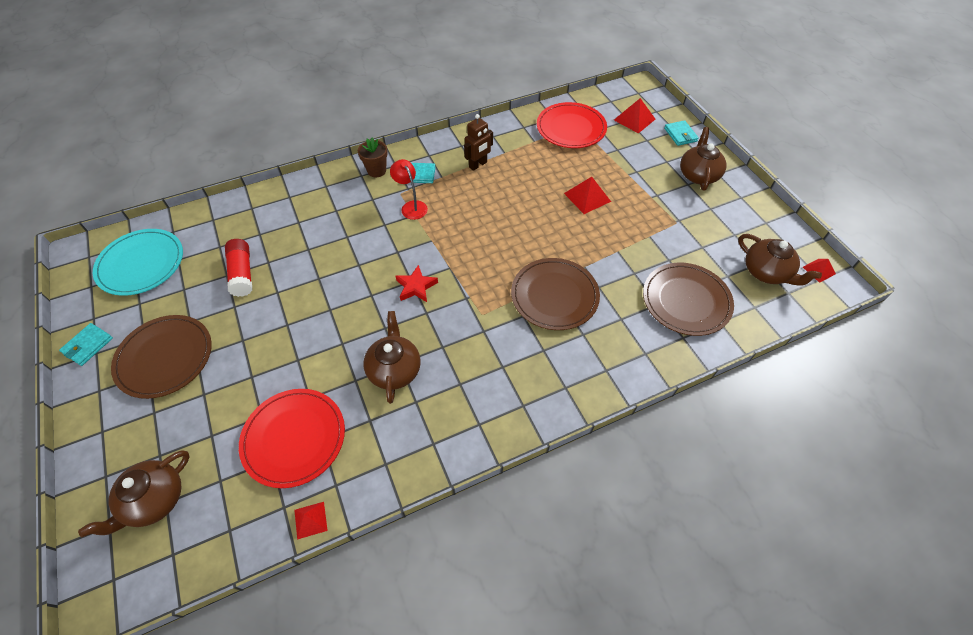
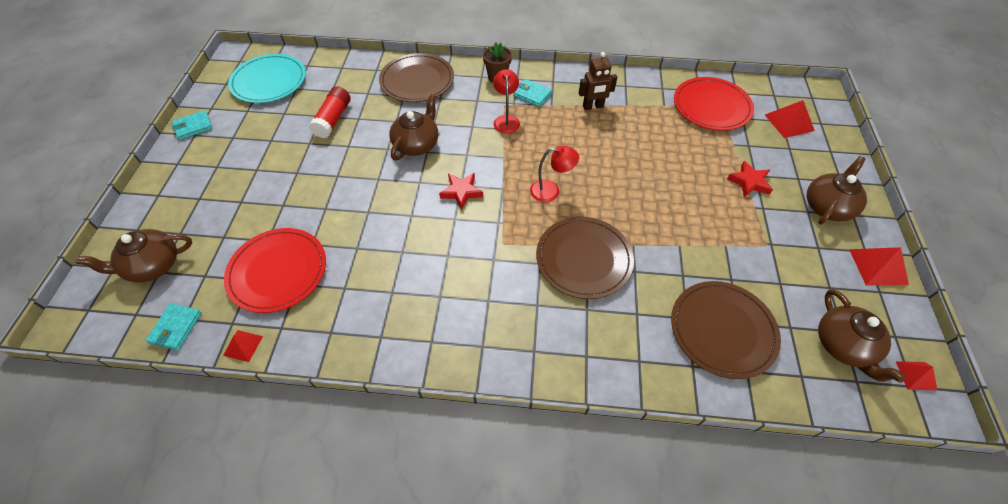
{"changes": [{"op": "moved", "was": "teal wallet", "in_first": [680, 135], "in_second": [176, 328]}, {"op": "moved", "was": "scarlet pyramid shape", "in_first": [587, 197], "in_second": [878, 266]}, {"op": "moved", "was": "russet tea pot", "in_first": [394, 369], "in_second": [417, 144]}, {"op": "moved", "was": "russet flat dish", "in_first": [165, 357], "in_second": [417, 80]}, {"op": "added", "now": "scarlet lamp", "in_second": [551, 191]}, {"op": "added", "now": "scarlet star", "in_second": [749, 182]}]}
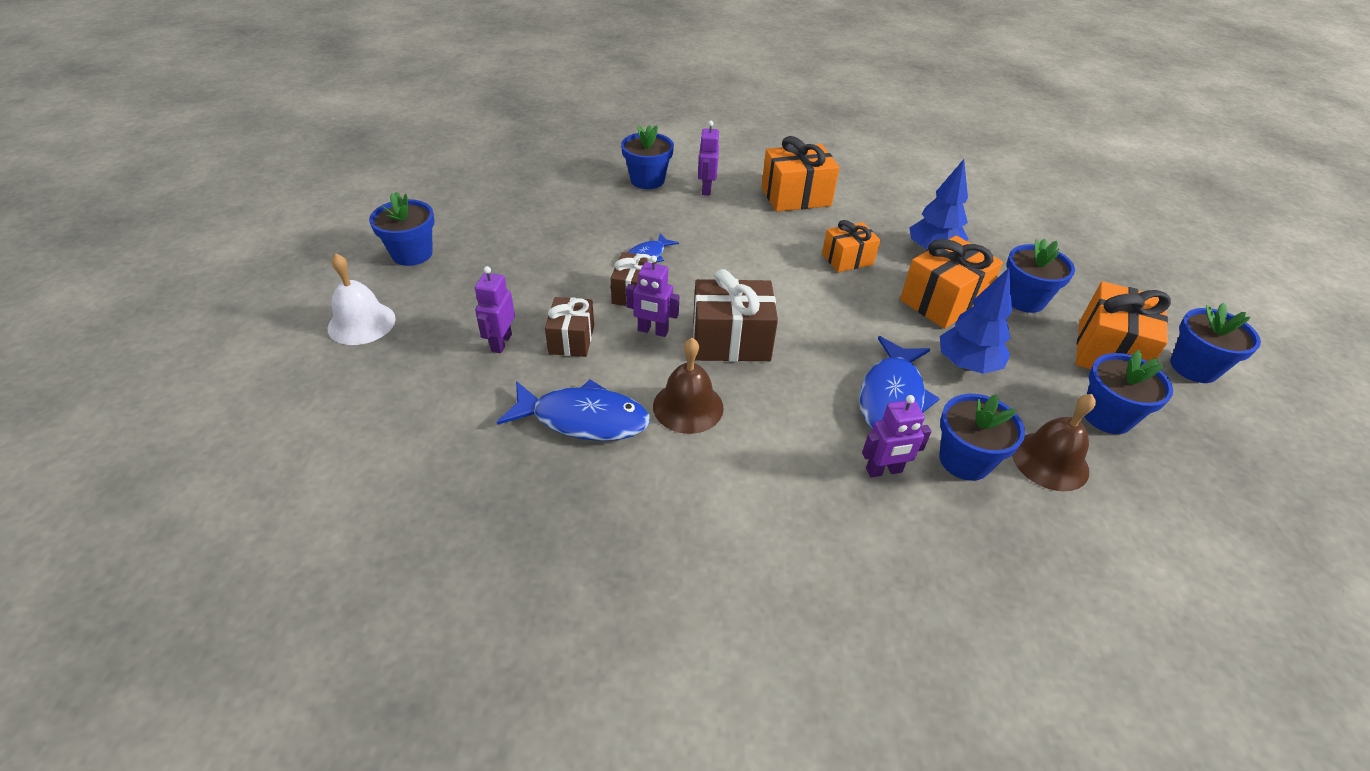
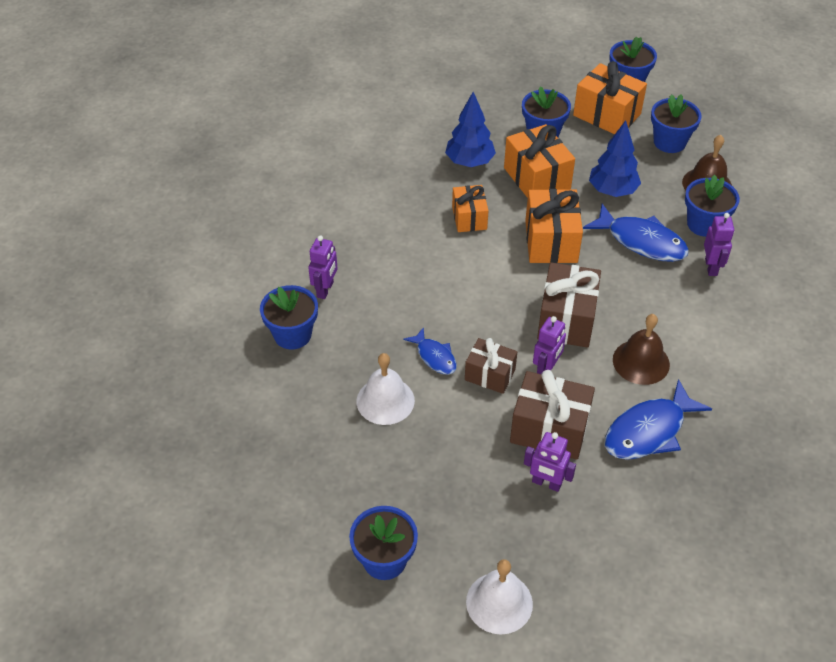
{"changes": [{"op": "turned", "was": "royal purple toy robot", "in_first": [706, 189], "in_second": [325, 290], "clockwise": -90}, {"op": "moved", "was": "bright orange wrapped gift", "in_first": [796, 196], "in_second": [551, 241]}, {"op": "resized", "was": "russet wrapped gift", "in_first": [571, 339], "in_second": [549, 429], "ratio": 1.58}, {"op": "turned", "was": "cobalt toy fish", "in_first": [583, 419], "in_second": [649, 431], "clockwise": -150}, {"op": "added", "now": "snow-white hand bell", "in_second": [385, 400]}]}
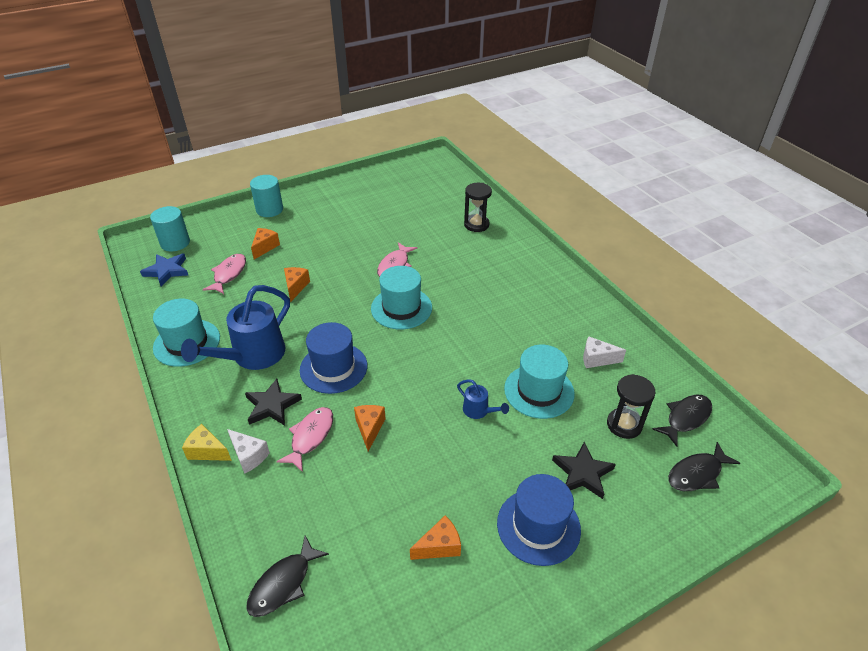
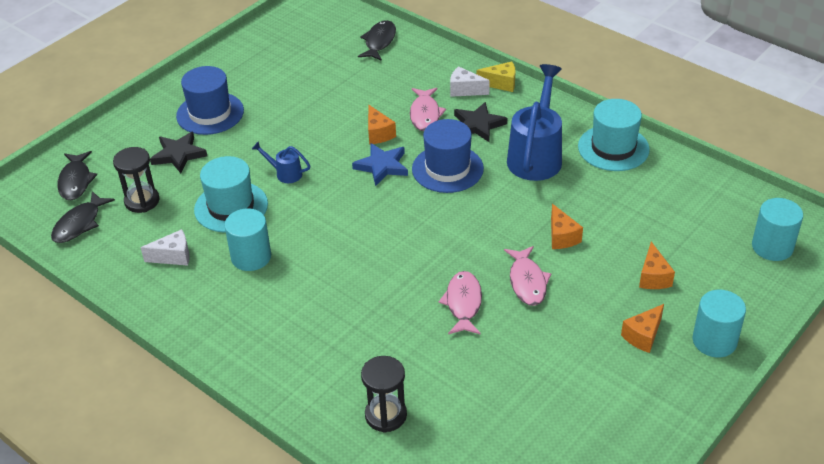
{"changes": [{"op": "moved", "was": "cobalt star", "in_first": [167, 271], "in_second": [382, 166]}, {"op": "moved", "was": "rosy toy fish", "in_first": [229, 274], "in_second": [527, 282]}, {"op": "removed", "was": "teal top hat", "in_first": [401, 308]}, {"op": "turned", "was": "jet-black toy fish", "in_first": [697, 474], "in_second": [76, 181], "clockwise": 135}, {"op": "moved", "was": "bright orange cheese", "in_first": [439, 546], "in_second": [643, 336]}, {"op": "added", "now": "teal solid cylinder", "in_second": [251, 257]}]}
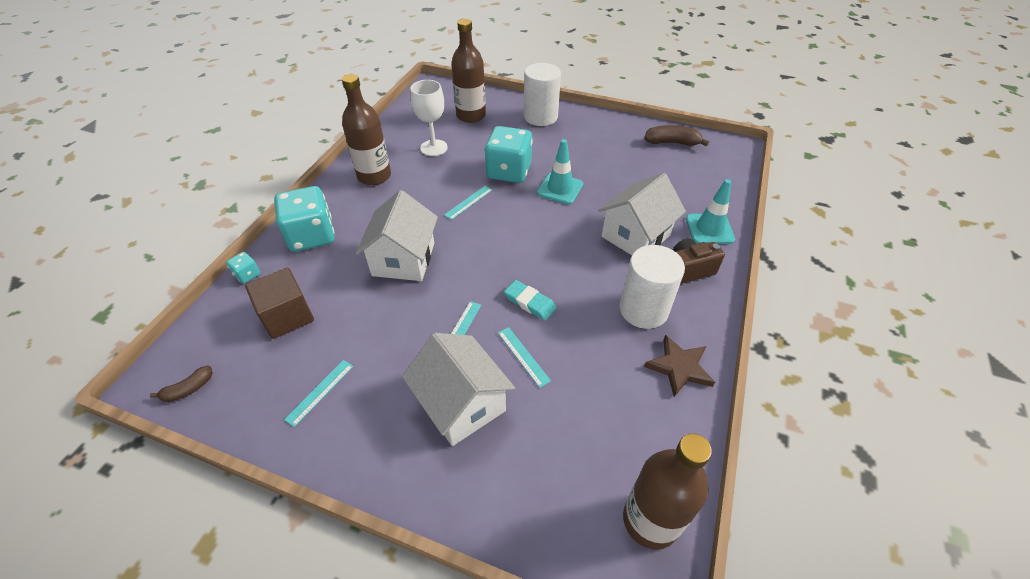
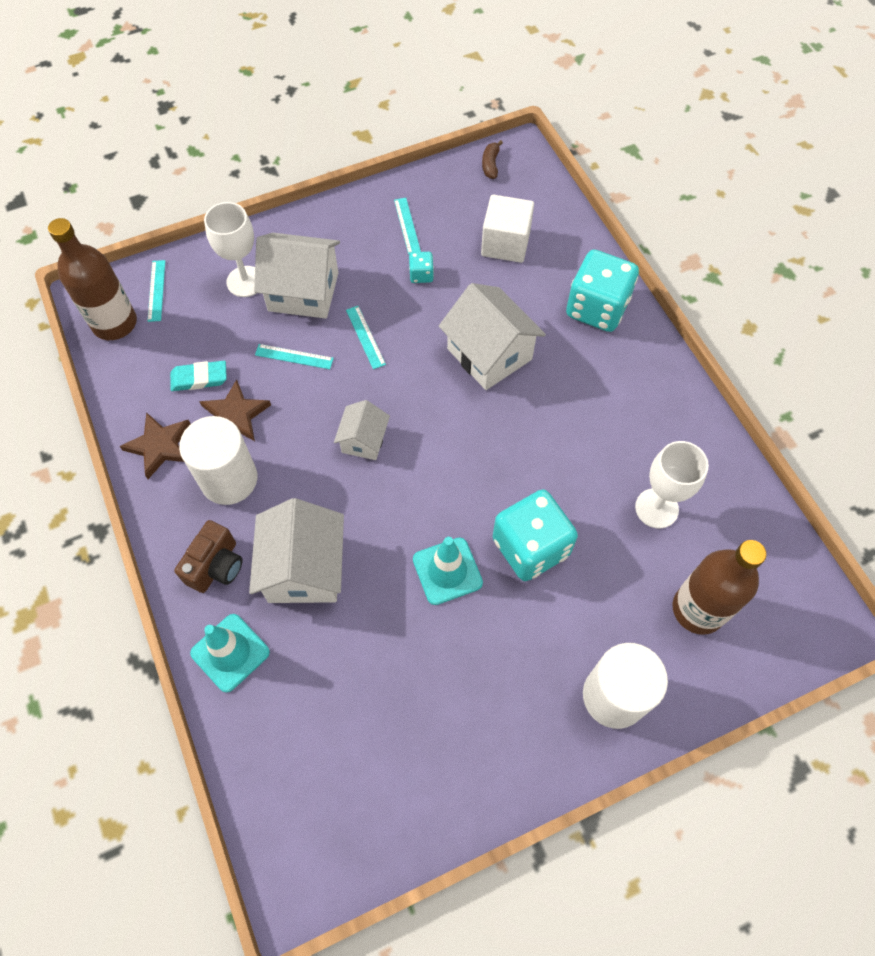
{"changes": [{"op": "removed", "was": "russet bottle", "in_first": [374, 176]}, {"op": "removed", "was": "russet banana", "in_first": [672, 143]}, {"op": "moved", "was": "teal measuring stick", "in_first": [468, 202], "in_second": [156, 290]}, {"op": "moved", "was": "teal dice", "in_first": [247, 275], "in_second": [421, 275]}, {"op": "recoloured", "was": "russet cube", "now": "snow-white cube", "in_first": [287, 316], "in_second": [505, 243]}, {"op": "moved", "was": "teal eraser", "in_first": [530, 302], "in_second": [199, 378]}, {"op": "added", "now": "snow-white chalice", "in_second": [245, 281]}, {"op": "added", "now": "russet star", "in_second": [235, 415]}, {"op": "added", "now": "snow-white cottage", "in_second": [364, 440]}]}
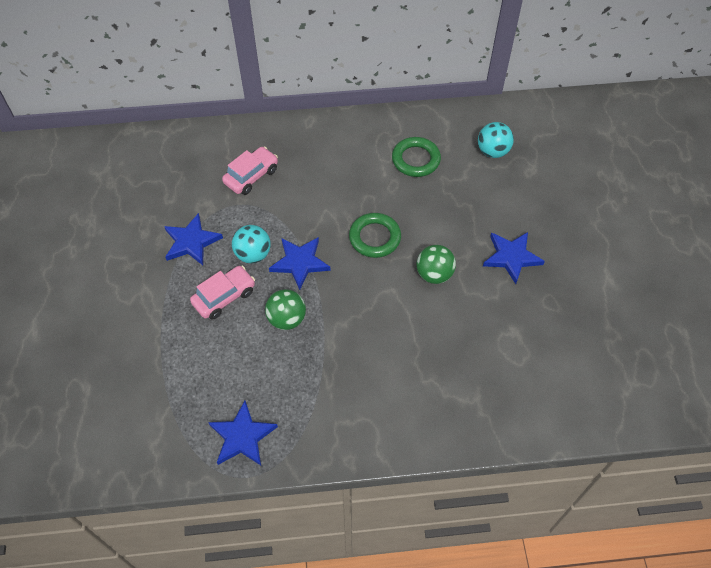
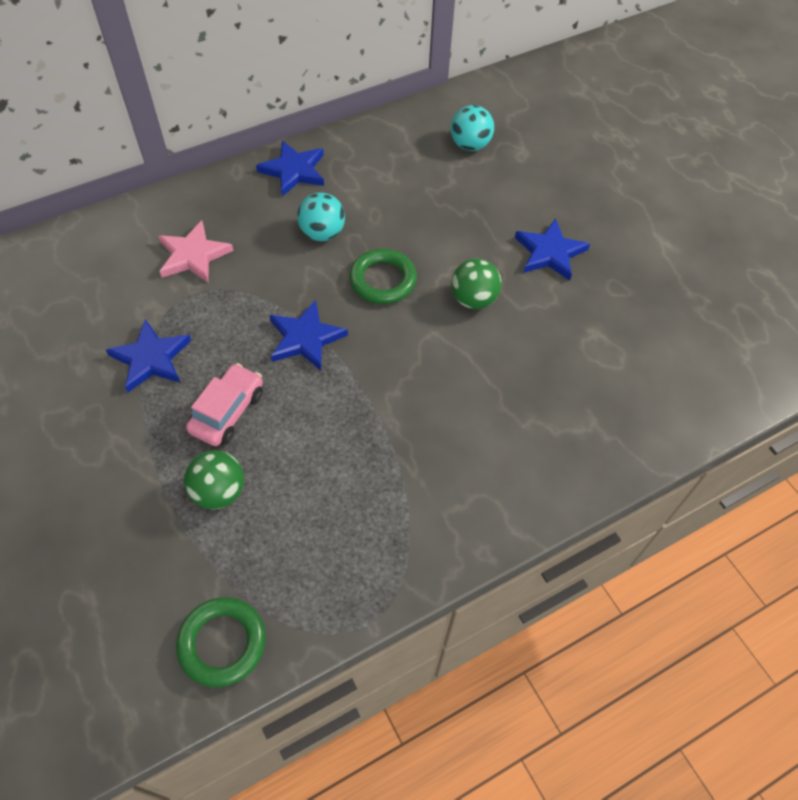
{"changes": [{"op": "moved", "was": "green ring", "in_first": [416, 160], "in_second": [222, 643]}, {"op": "replaced", "was": "rosy automobile", "now": "rosy star", "in_first": [251, 176], "in_second": [193, 255]}, {"op": "moved", "was": "teal sphere", "in_first": [253, 254], "in_second": [322, 233]}, {"op": "moved", "was": "green sphere", "in_first": [287, 319], "in_second": [219, 492]}, {"op": "moved", "was": "cobalt star", "in_first": [242, 436], "in_second": [294, 171]}]}
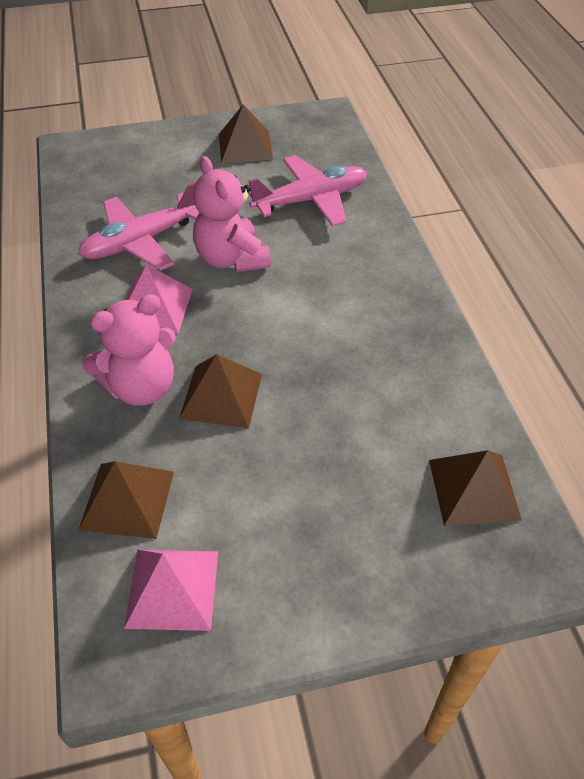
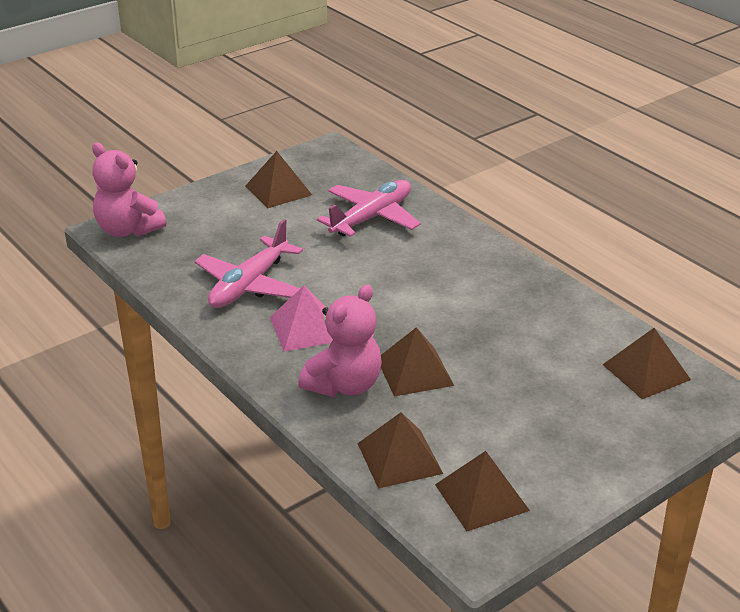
{"changes": [{"op": "moved", "was": "rosy stuffed bear", "in_first": [231, 259], "in_second": [128, 230]}, {"op": "recoloured", "was": "rosy pyramid shape", "now": "russet pyramid shape", "in_first": [172, 588], "in_second": [482, 497]}]}
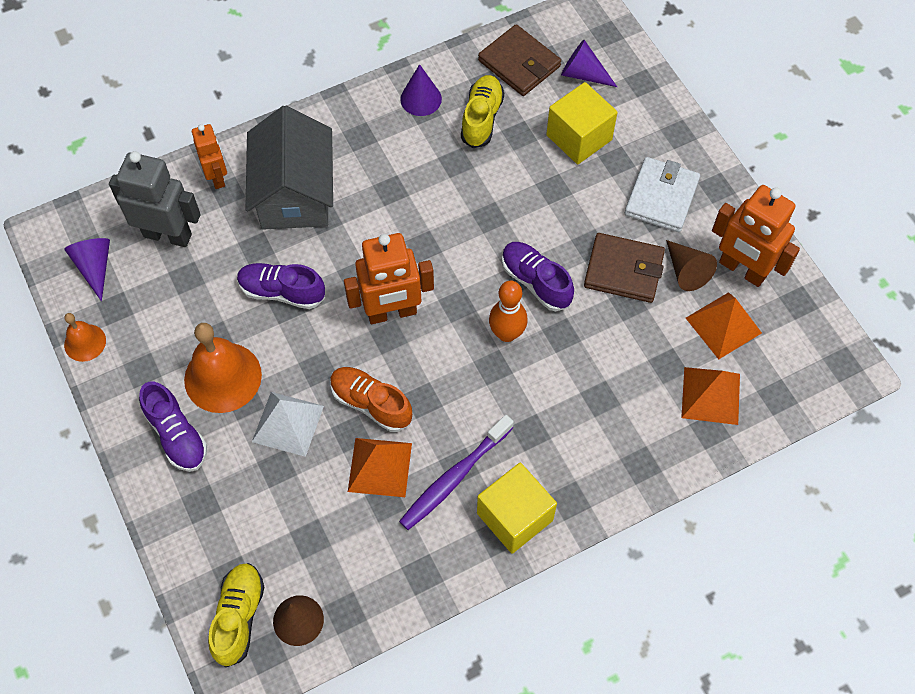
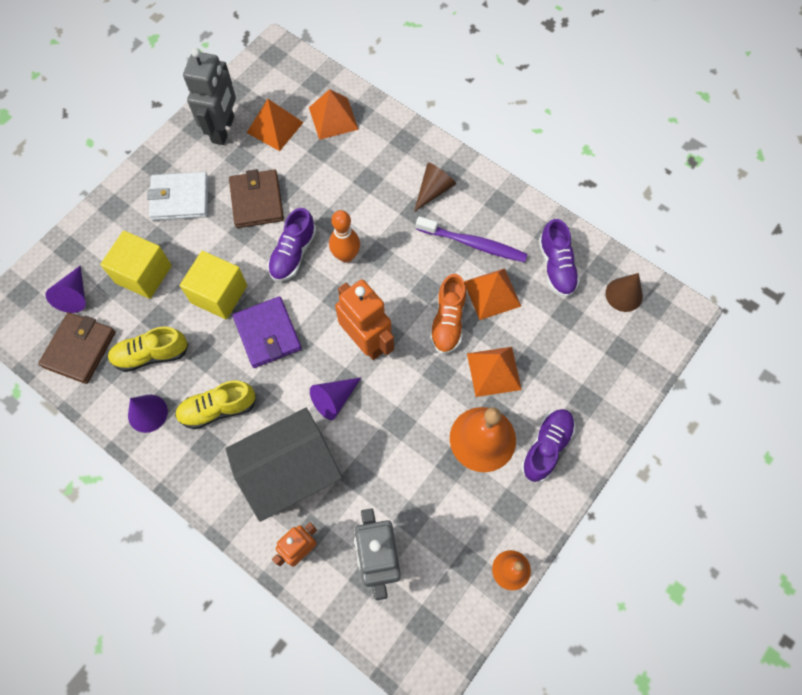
{"changes": [{"op": "recoloured", "was": "bright orange toy robot", "now": "ash-grey toy robot", "in_first": [742, 270], "in_second": [223, 130]}, {"op": "moved", "was": "royal purple cone", "in_first": [95, 267], "in_second": [334, 399]}, {"op": "moved", "was": "russet cone", "in_first": [686, 271], "in_second": [433, 190]}, {"op": "moved", "was": "royal purple shoe", "in_first": [282, 292], "in_second": [556, 266]}, {"op": "recoloured", "was": "snow-white pyramid shape", "now": "bright orange pyramid shape", "in_first": [288, 423], "in_second": [493, 371]}, {"op": "moved", "was": "yellow cube", "in_first": [514, 517], "in_second": [219, 294]}, {"op": "moved", "was": "yellow shoe", "in_first": [239, 617], "in_second": [218, 409]}, {"op": "added", "now": "royal purple wallet", "in_second": [267, 334]}]}
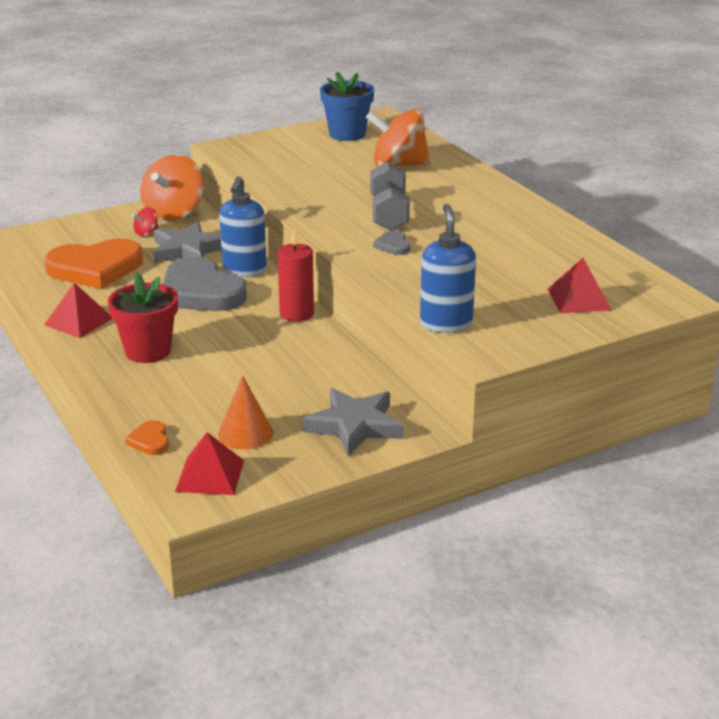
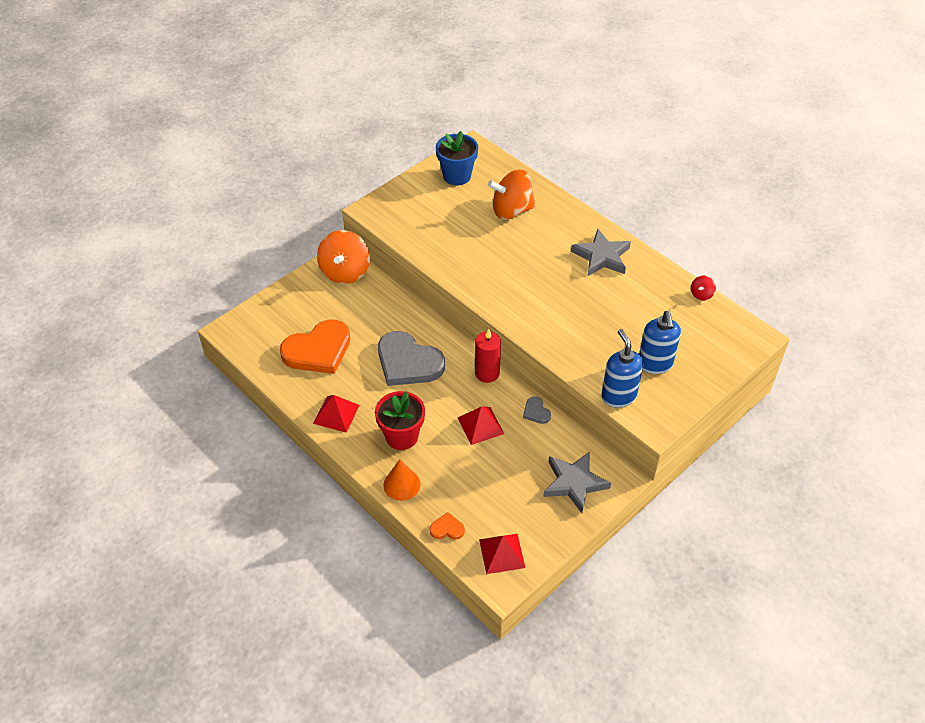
{"changes": [{"op": "removed", "was": "ash-grey free weight", "in_first": [389, 214]}, {"op": "moved", "was": "cobalt pump bottle", "in_first": [244, 270], "in_second": [655, 364]}, {"op": "moved", "was": "scarlet toy top", "in_first": [146, 233], "in_second": [701, 294]}, {"op": "moved", "was": "ash-grey star", "in_first": [188, 250], "in_second": [601, 257]}, {"op": "moved", "was": "ash-grey heart shape", "in_first": [393, 245], "in_second": [536, 412]}, {"op": "moved", "was": "scarlet pyramid shape", "in_first": [578, 299], "in_second": [480, 425]}, {"op": "moved", "was": "bright orange cone", "in_first": [245, 433], "in_second": [401, 484]}, {"op": "turned", "was": "bright orange heart shape", "in_first": [150, 440], "in_second": [447, 529], "clockwise": 120}]}
